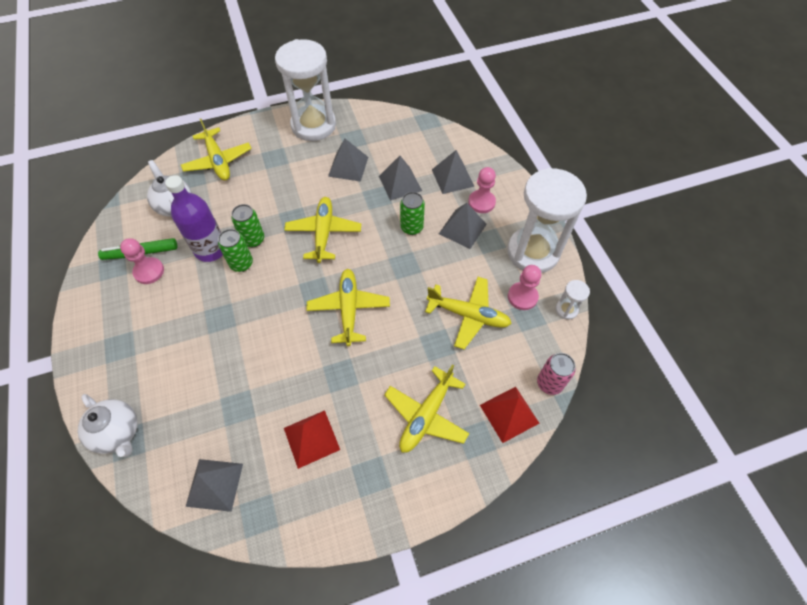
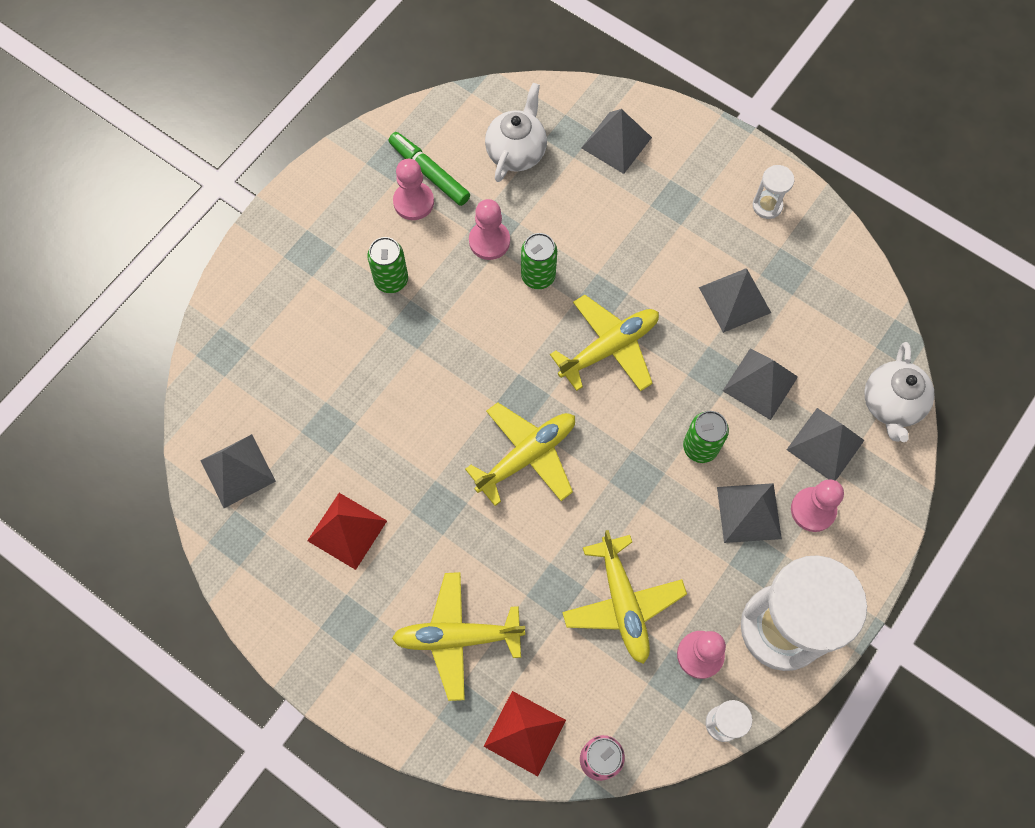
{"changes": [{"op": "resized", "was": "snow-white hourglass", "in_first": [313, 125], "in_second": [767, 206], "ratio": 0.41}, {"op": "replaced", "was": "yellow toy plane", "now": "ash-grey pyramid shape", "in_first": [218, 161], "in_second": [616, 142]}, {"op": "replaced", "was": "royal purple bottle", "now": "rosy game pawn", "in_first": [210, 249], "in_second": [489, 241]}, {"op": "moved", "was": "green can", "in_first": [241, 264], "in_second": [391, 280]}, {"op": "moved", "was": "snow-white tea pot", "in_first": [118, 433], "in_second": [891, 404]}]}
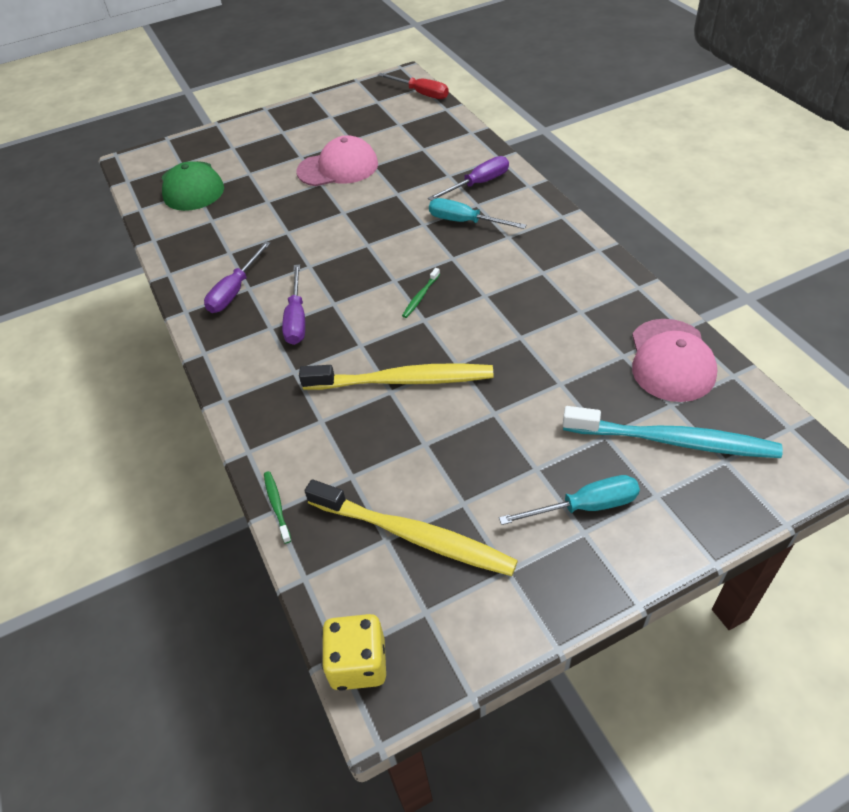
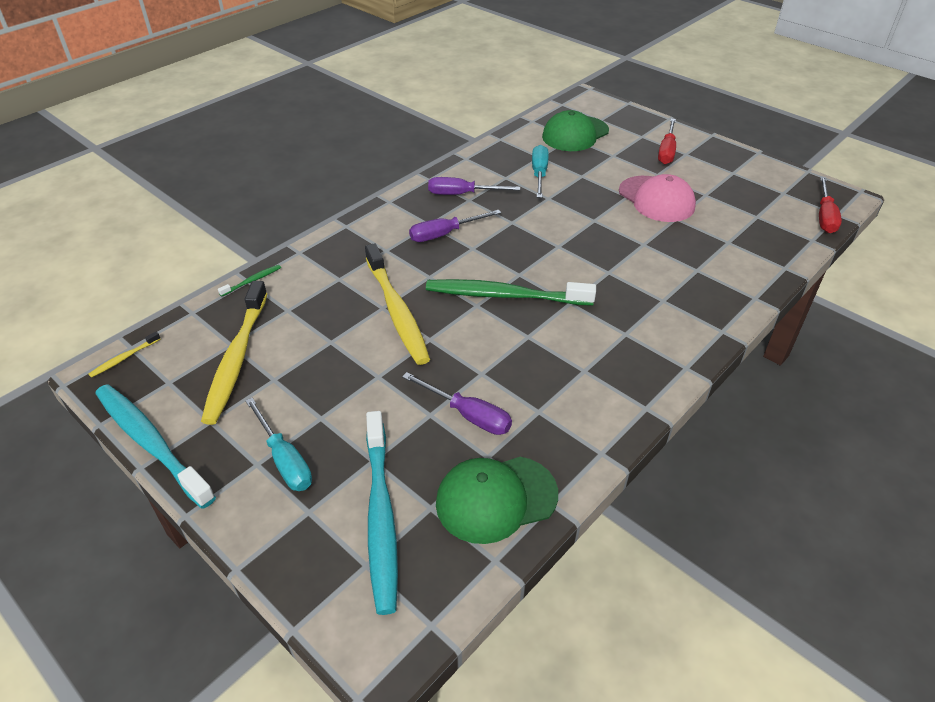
{"changes": [{"op": "moved", "was": "royal purple screwdriver", "in_first": [478, 184], "in_second": [468, 415]}, {"op": "moved", "was": "teal screwdriver", "in_first": [465, 222], "in_second": [539, 174]}, {"op": "resized", "was": "green toothbrush", "in_first": [420, 296], "in_second": [505, 295], "ratio": 2.44}, {"op": "recoloured", "was": "rosy baseball cap", "now": "green baseball cap", "in_first": [671, 360], "in_second": [496, 498]}, {"op": "replaced", "was": "yellow dice", "now": "yellow toothbrush", "in_first": [358, 663], "in_second": [124, 358]}, {"op": "added", "now": "scarlet screwdriver", "in_second": [666, 151]}, {"op": "added", "now": "teal toothbrush", "in_second": [151, 443]}]}
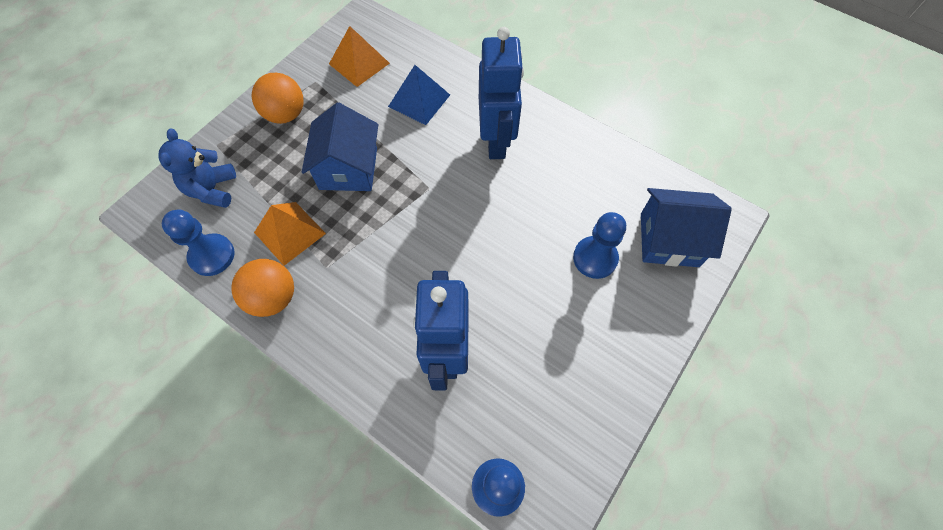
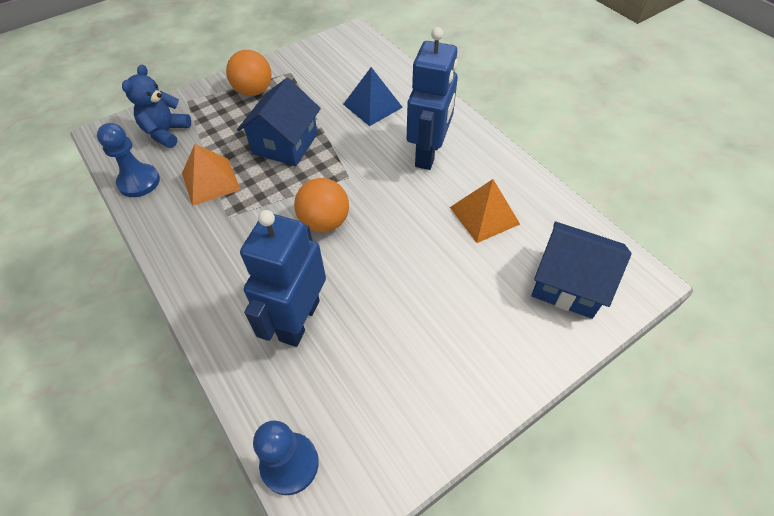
{"changes": [{"op": "moved", "was": "bright orange pyramid shape", "in_first": [359, 63], "in_second": [484, 215]}, {"op": "removed", "was": "cobalt game pawn", "in_first": [595, 258]}, {"op": "moved", "was": "bright orange sphere", "in_first": [273, 298], "in_second": [324, 222]}]}
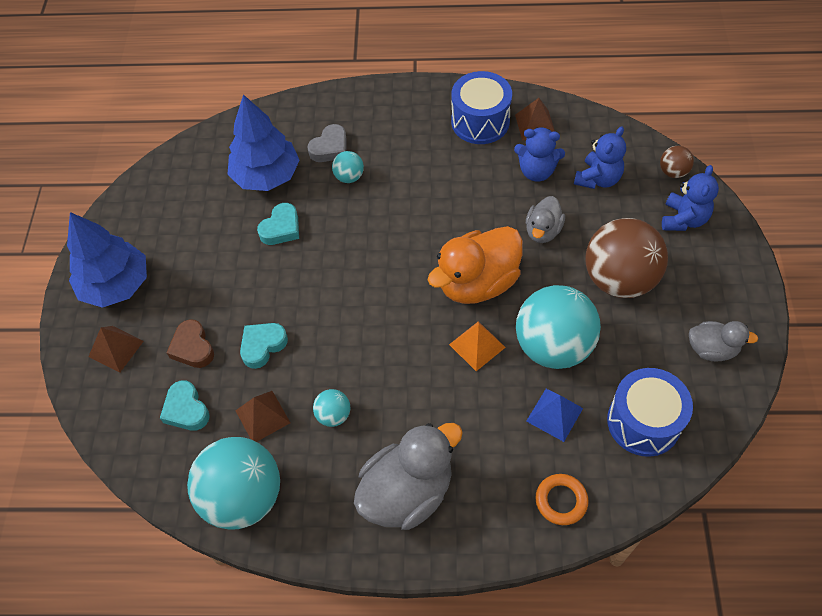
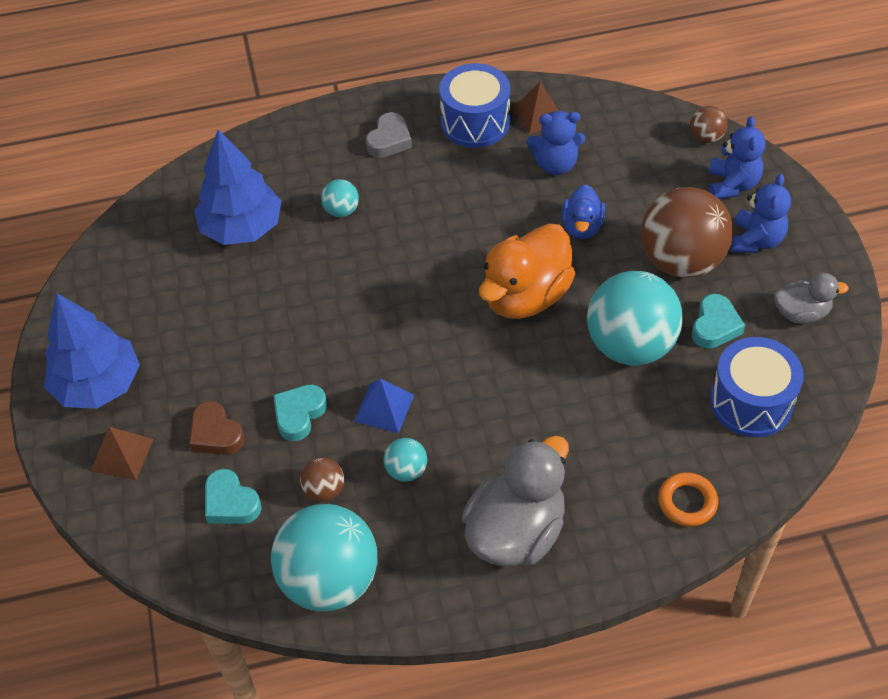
{"changes": [{"op": "moved", "was": "ash-grey heart shape", "in_first": [330, 148], "in_second": [389, 140]}, {"op": "moved", "was": "cobalt stuffed bear", "in_first": [598, 179], "in_second": [755, 240]}, {"op": "recoloured", "was": "ash-grey duck", "now": "cobalt duck", "in_first": [543, 231], "in_second": [582, 226]}, {"op": "moved", "was": "teal heart shape", "in_first": [281, 228], "in_second": [715, 326]}, {"op": "removed", "was": "bright orange pyramid shape", "in_first": [477, 345]}, {"op": "moved", "was": "cobalt pyramid shape", "in_first": [554, 414], "in_second": [384, 408]}, {"op": "replaced", "was": "russet pyramid shape", "now": "russet sphere", "in_first": [262, 416], "in_second": [324, 490]}]}
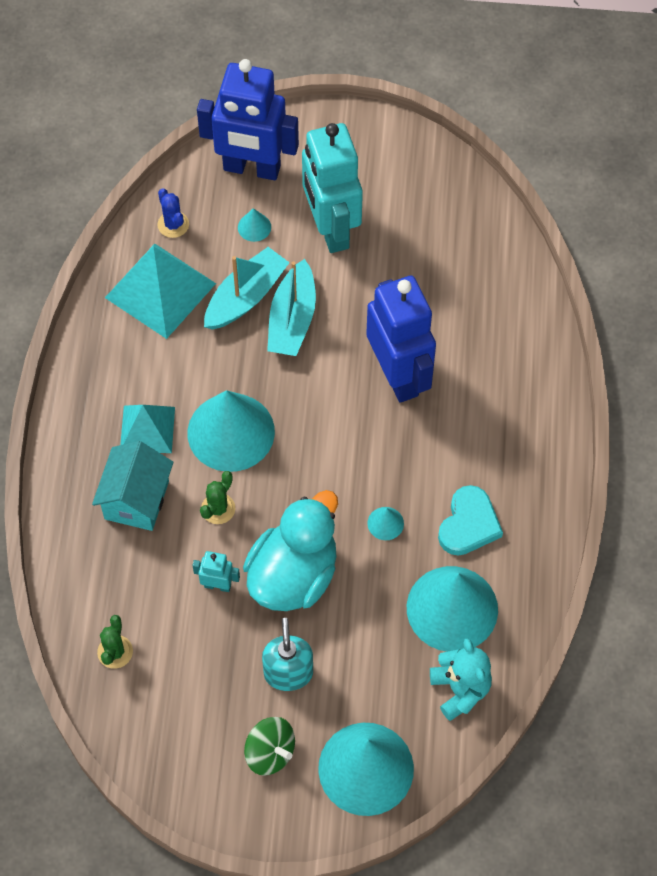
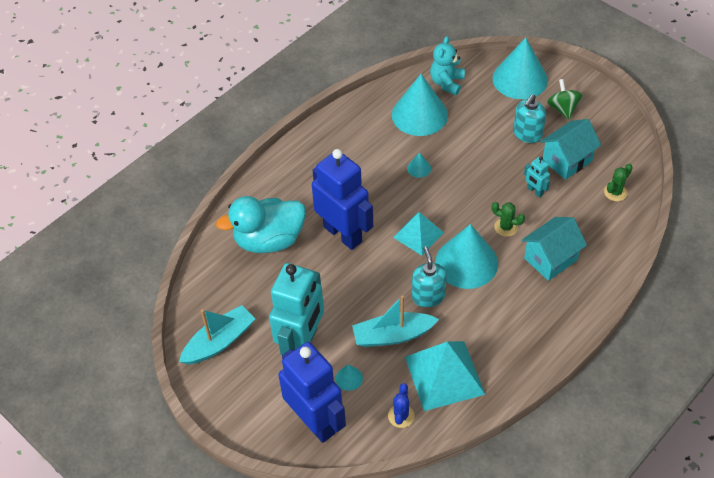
{"changes": [{"op": "moved", "was": "teal boat", "in_first": [292, 319], "in_second": [219, 342]}, {"op": "turned", "was": "cobalt toy robot", "in_first": [398, 375], "in_second": [343, 234], "clockwise": 120}, {"op": "moved", "was": "teal pyramid shape", "in_first": [147, 429], "in_second": [418, 234]}, {"op": "turned", "was": "green prickly plant", "in_first": [218, 509], "in_second": [506, 227], "clockwise": 45}, {"op": "removed", "was": "teal heart shape", "in_first": [468, 524]}, {"op": "moved", "was": "teal duck", "in_first": [293, 575], "in_second": [269, 240]}, {"op": "added", "now": "teal cottage", "in_second": [567, 161]}, {"op": "added", "now": "teal pump bottle", "in_second": [428, 296]}]}
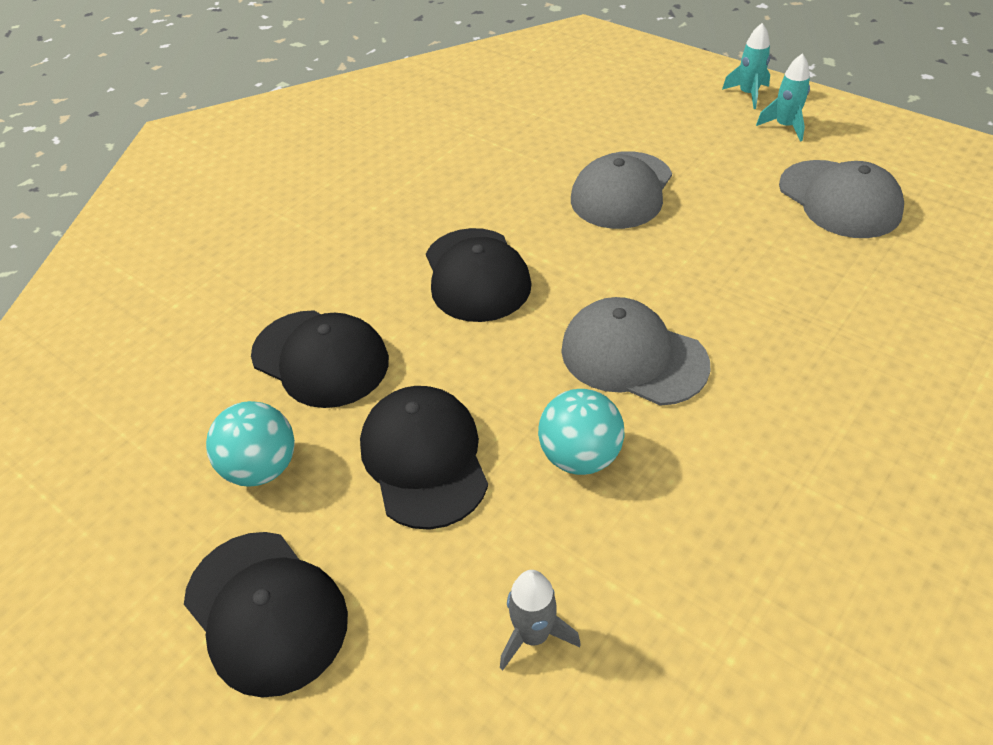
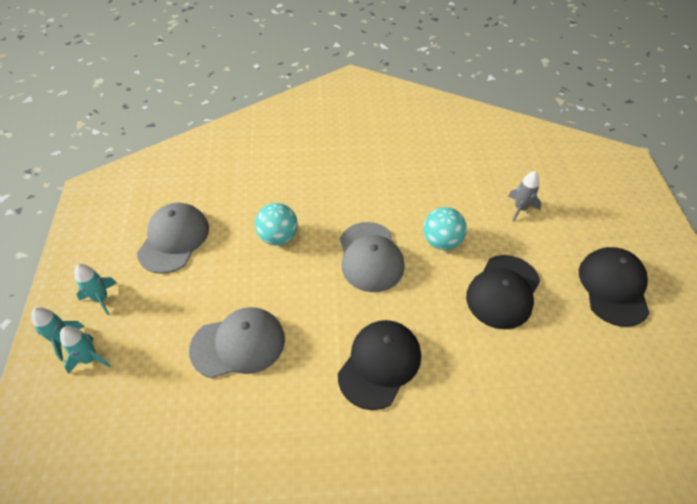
{"changes": [{"op": "removed", "was": "jet-black baseball cap", "in_first": [320, 358]}, {"op": "moved", "was": "teal sphere", "in_first": [262, 468], "in_second": [278, 237]}, {"op": "added", "now": "teal rocket", "in_second": [90, 359]}]}
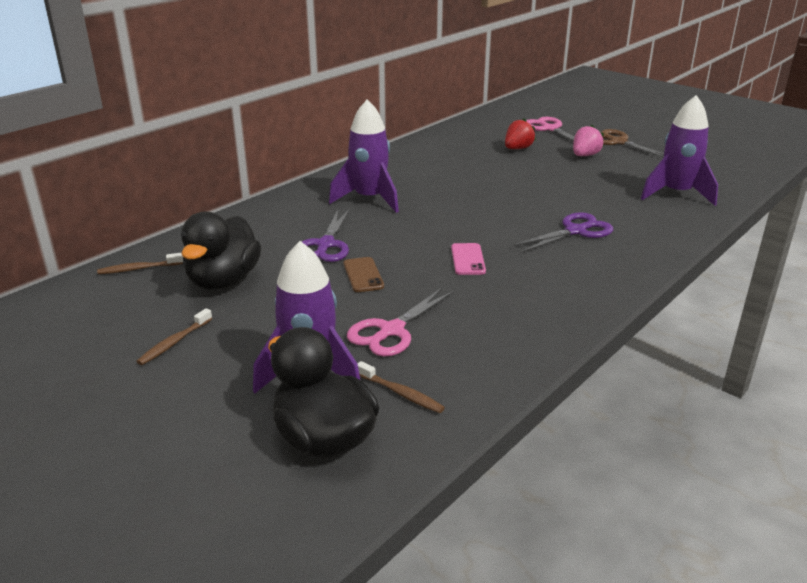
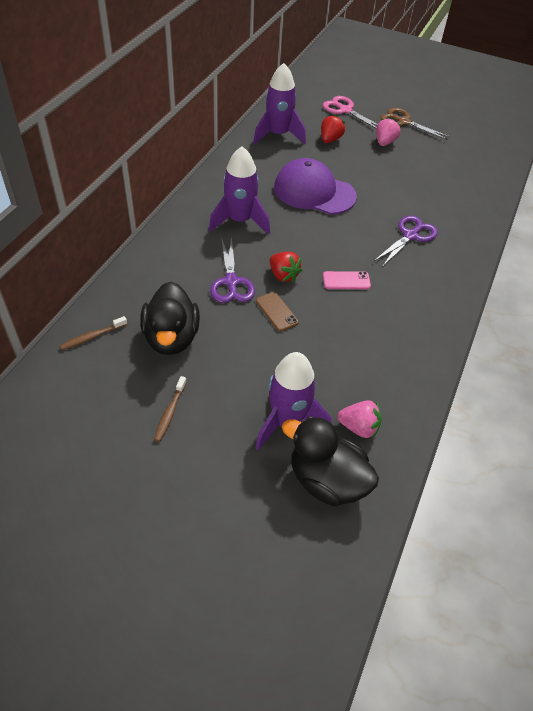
{"changes": [{"op": "moved", "was": "royal purple rocket", "in_first": [676, 194], "in_second": [278, 135]}, {"op": "turned", "was": "rosy phone", "in_first": [468, 259], "in_second": [346, 281], "clockwise": -75}, {"op": "removed", "was": "rosy scissors", "in_first": [391, 331]}, {"op": "replaced", "was": "russet toothbrush", "now": "rosy toy strawberry", "in_first": [401, 393], "in_second": [358, 427]}, {"op": "added", "now": "royal purple baseball cap", "in_second": [314, 192]}, {"op": "added", "now": "scarlet toy strawberry", "in_second": [283, 275]}]}
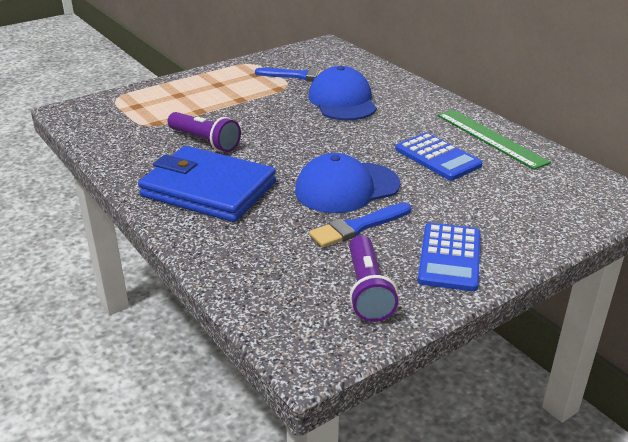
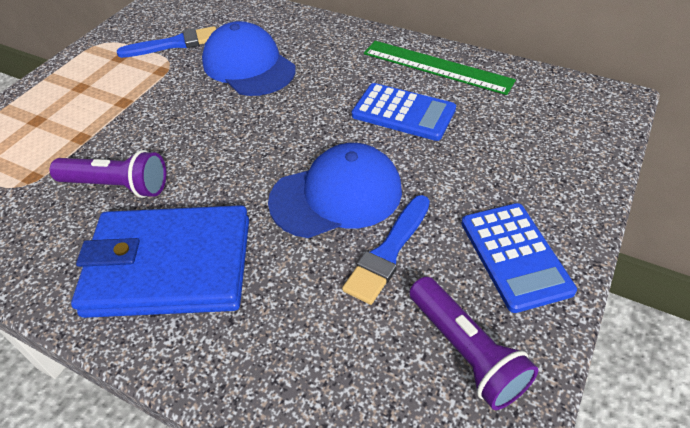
{"changes": [{"op": "turned", "was": "cobalt baseball cap", "in_first": [347, 188], "in_second": [336, 195], "clockwise": -150}]}
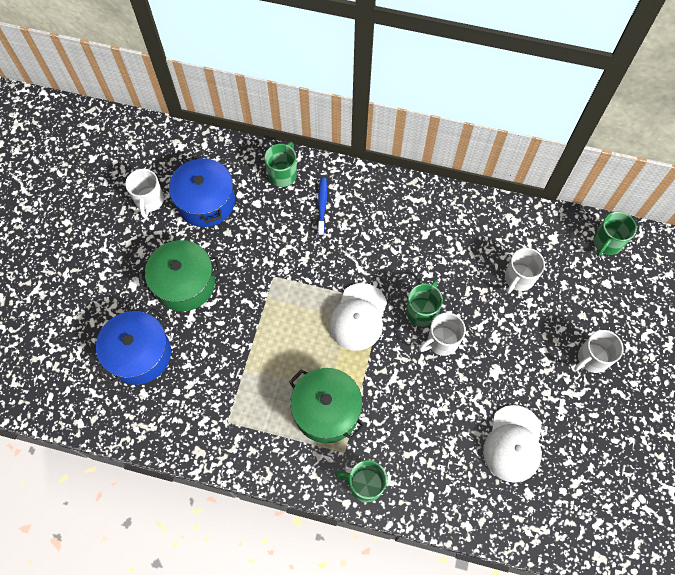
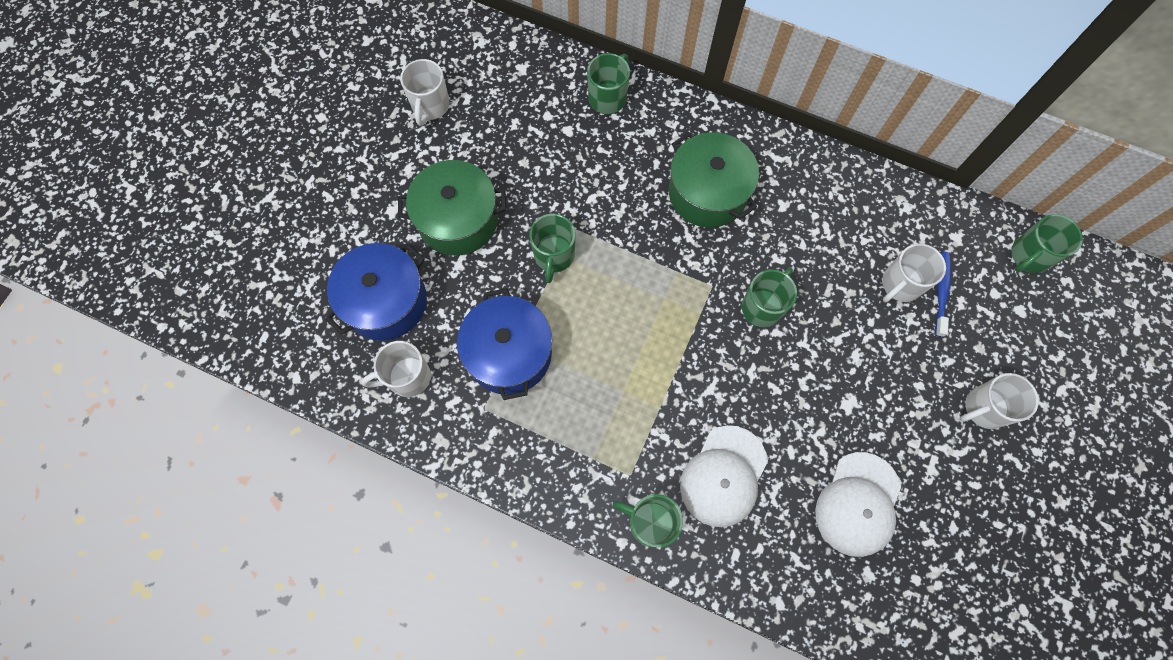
{"changes": [{"op": "moved", "was": "cobalt cooking pot", "in_first": [206, 202], "in_second": [509, 354]}, {"op": "moved", "was": "cobalt toothbrush", "in_first": [322, 205], "in_second": [941, 292]}, {"op": "moved", "was": "snow-white baseball cap", "in_first": [358, 317], "in_second": [723, 476]}, {"op": "moved", "was": "snow-white tea mug", "in_first": [441, 341], "in_second": [407, 377]}, {"op": "moved", "was": "green cooking pot", "in_first": [326, 411], "in_second": [707, 192]}, {"op": "added", "now": "green tea mug", "in_second": [554, 256]}]}
